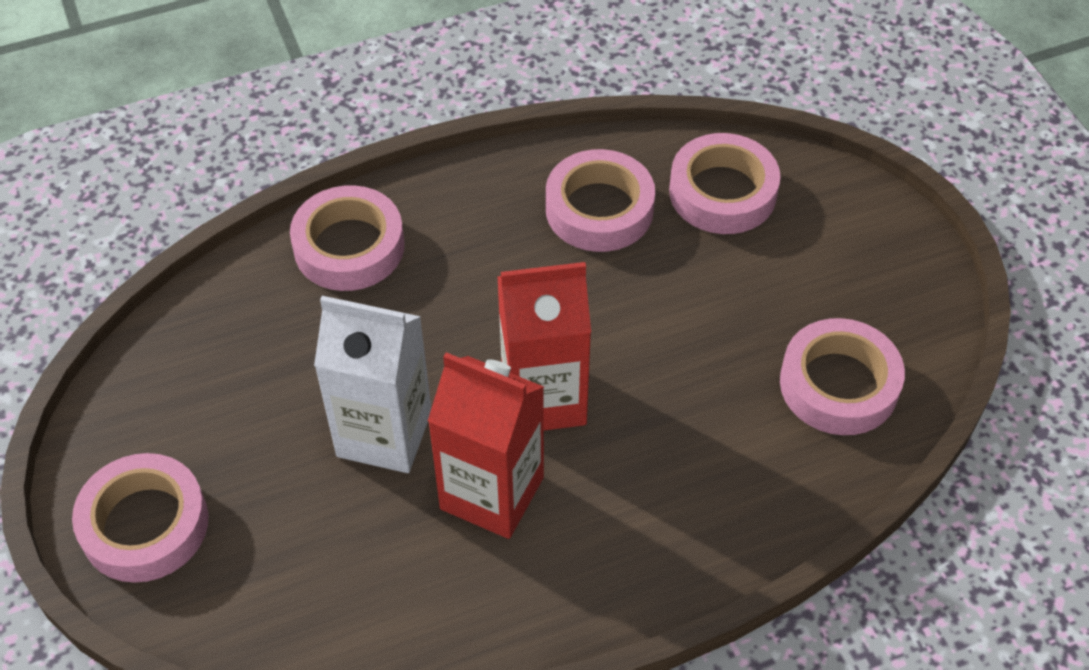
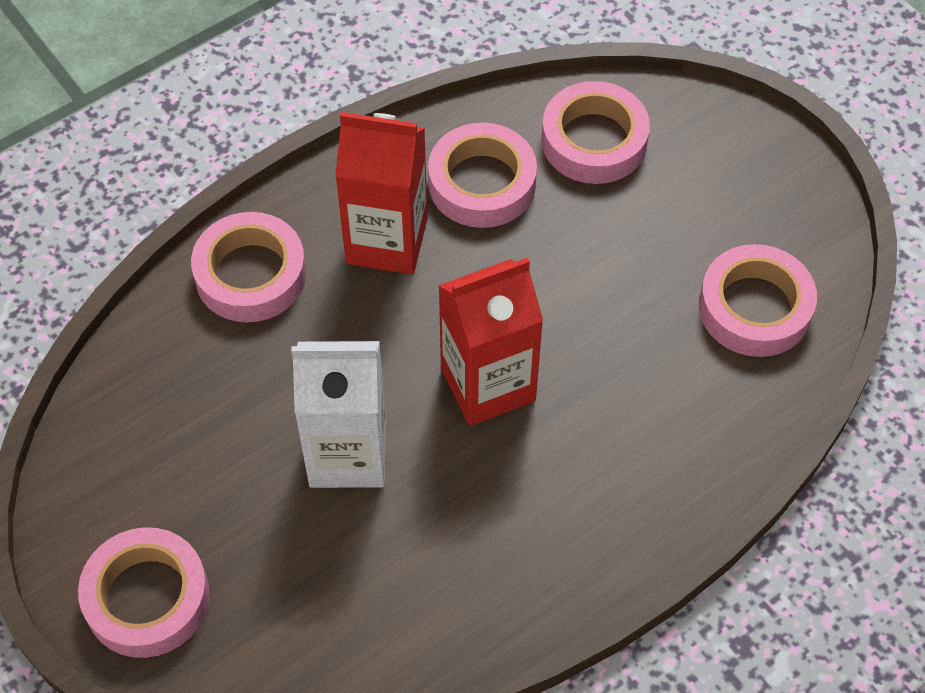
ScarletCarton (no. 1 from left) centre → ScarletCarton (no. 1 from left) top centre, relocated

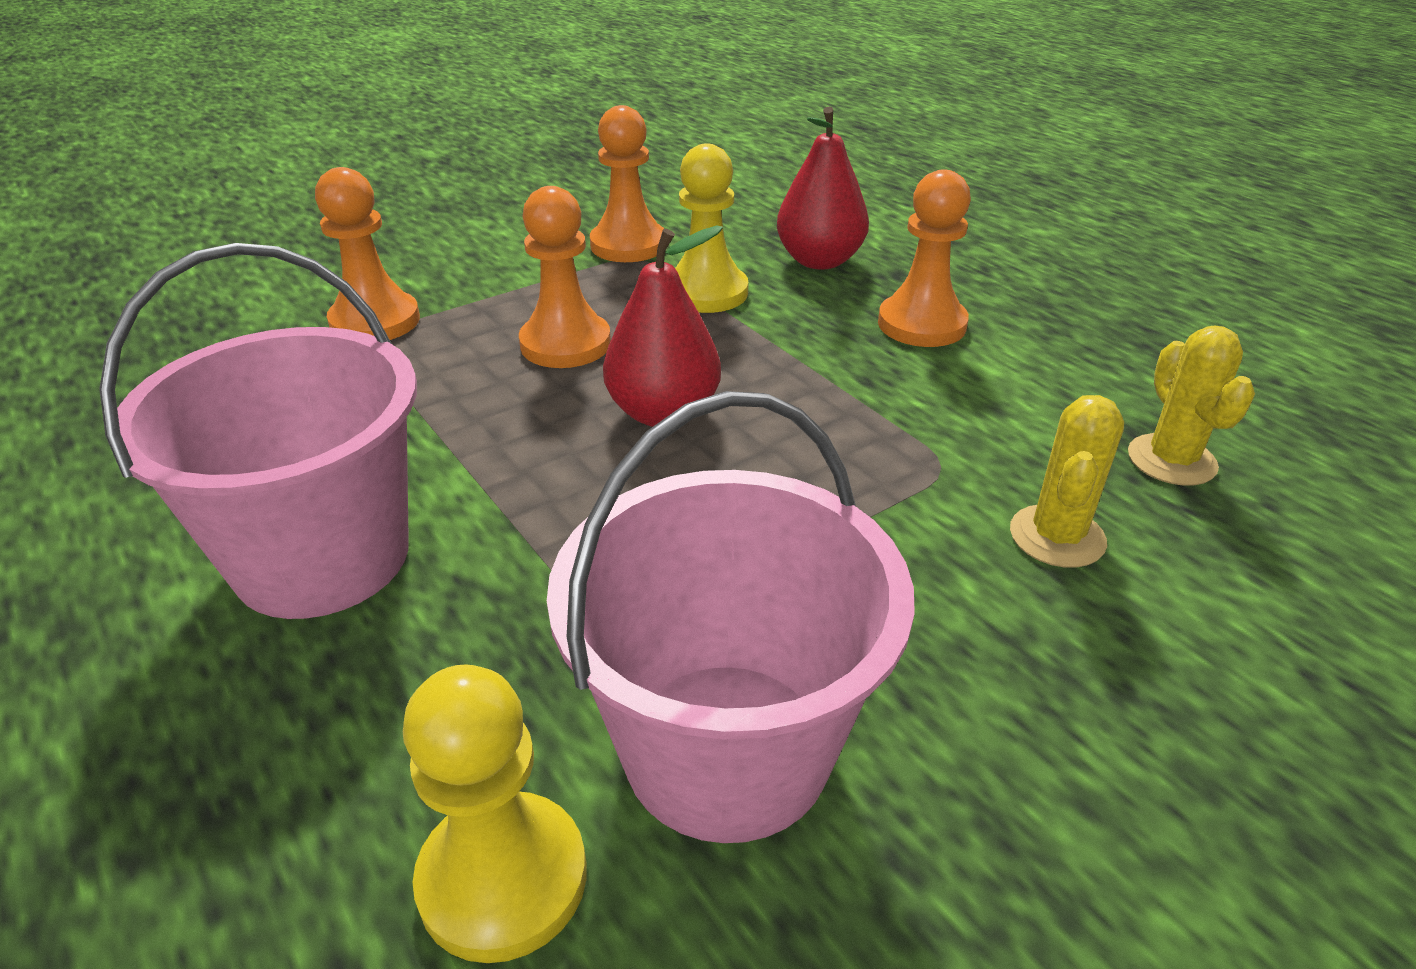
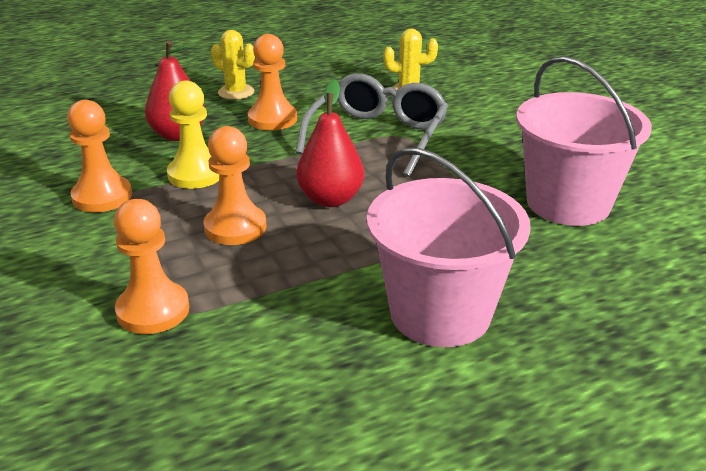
YellowSaguaroCactus (no. 1 from left) middle right → YellowSaguaroCactus (no. 1 from left) top left, relocated
YellowChessPawn (no. 1 from left) bottom centre → -
- → GreyGlasses top centre

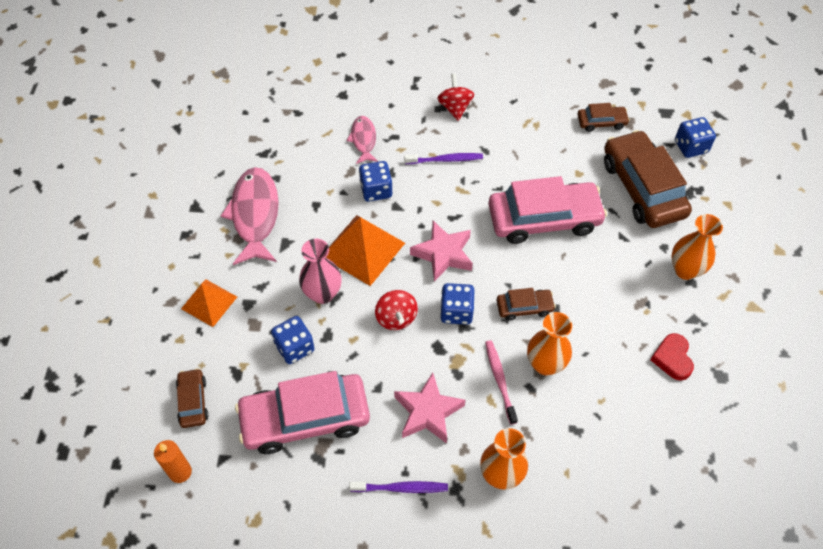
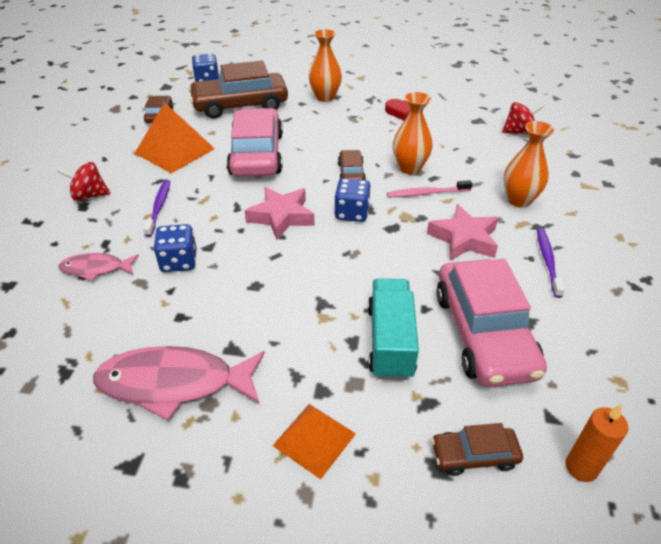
BrightOrangeSolidPyramid (no. 2 from left in the first image) centre → BrightOrangeSolidPyramid (no. 1 from left) top left, relocated
RosyTallVase centre → -
ScarletWhirligig (no. 1 from left in the first image) centre → ScarletWhirligig (no. 2 from left) top right, relocated
CobaltDie (no. 1 from left) centre → AquaTruck centre

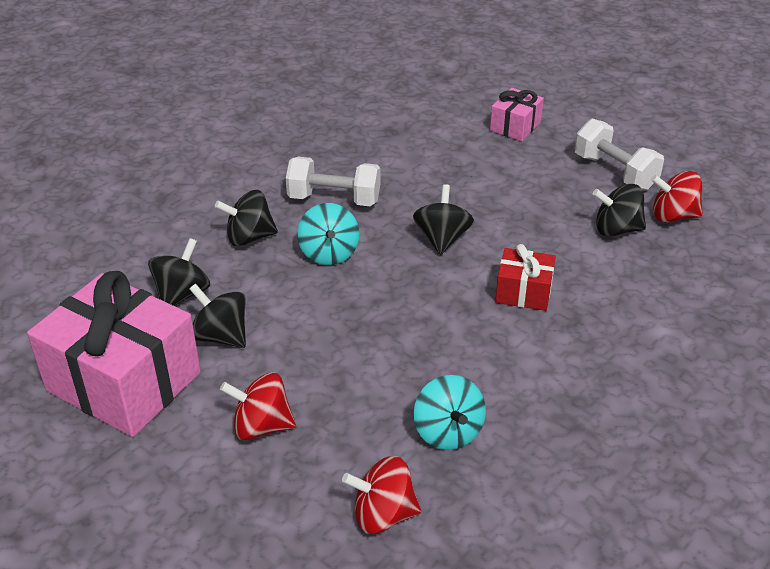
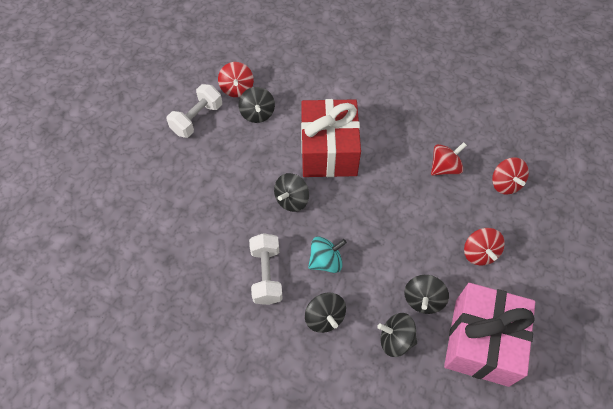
RosyGift (no. 2 from left) top right → -
BlackWhirligig (no. 4 from left in the first image) centre → BlackWhirligig (no. 2 from left) centre, 45 degrees counterclockwise
ScarletGift middle right → ScarletGift centre, x2.07
AquaWhirligig (no. 2 from left) bottom centre → ScarletWhirligig (no. 2 from left) middle right

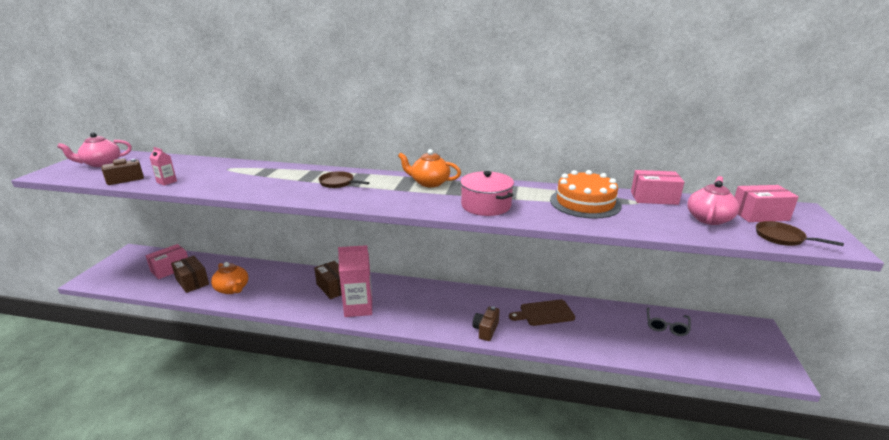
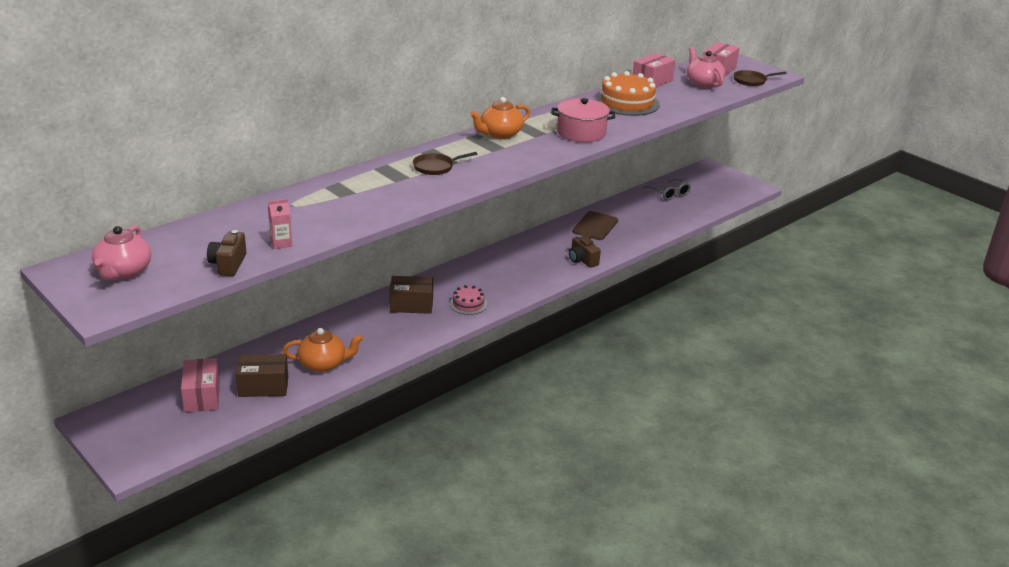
RosyCarton (no. 2 from left) centre → RosyCake centre

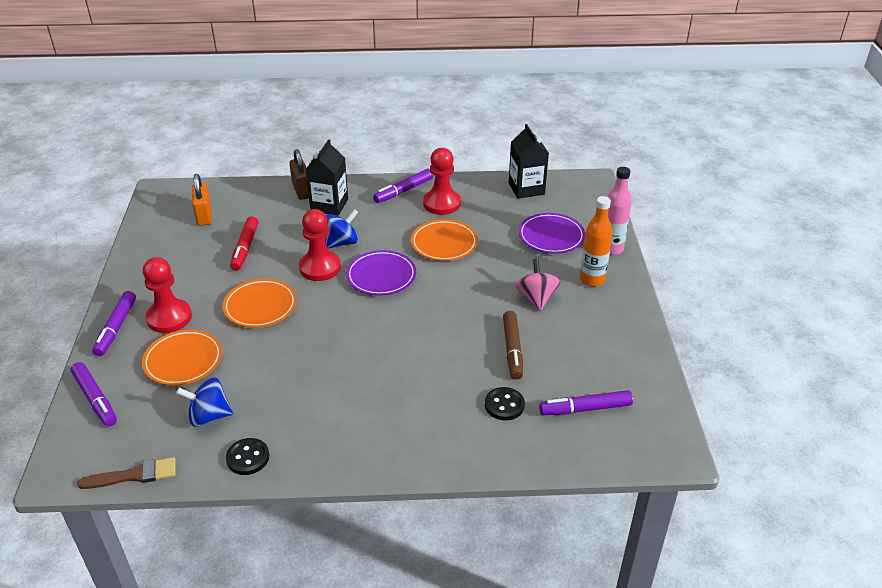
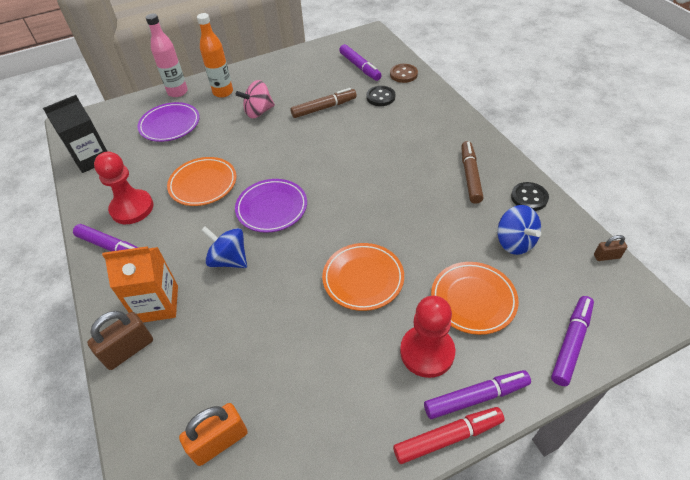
BlackCarton (no. 1 from left) top centre → BrightOrangeCarton middle left
ScarletChessPawn (no. 2 from left) centre → -
ScarletMarker middle left → ScarletMarker bottom centre, relocated
RussetPaintBrush bottom left → RussetSmallLock (no. 2 from left) middle right
- → RussetSewingButton top centre
- → RussetMarker (no. 2 from left) middle right

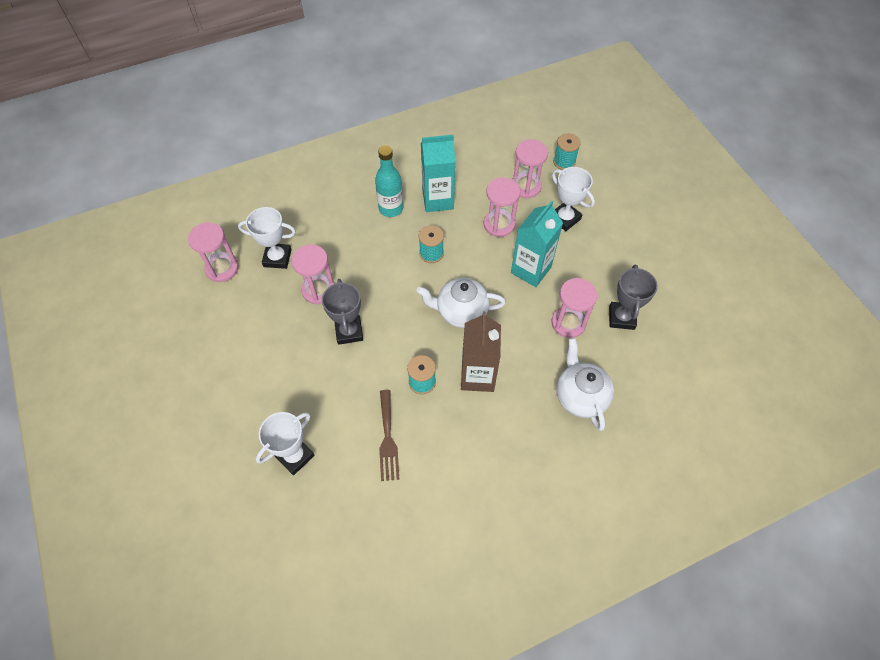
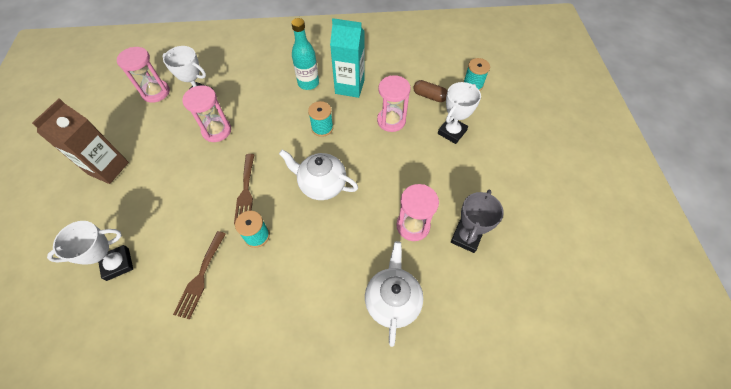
RosyHourglass (no. 4 from left) top centre → RussetPill top centre
SnowWhiteAwardCup (no. 3 from left) top centre, 60 degrees clockwise
AquaCarton (no. 2 from left) centre → -
GreyAwardCup (no. 1 from left) centre → -
RussetCarton centre → RussetCarton middle left, relocated
- → RussetFork (no. 2 from left) centre

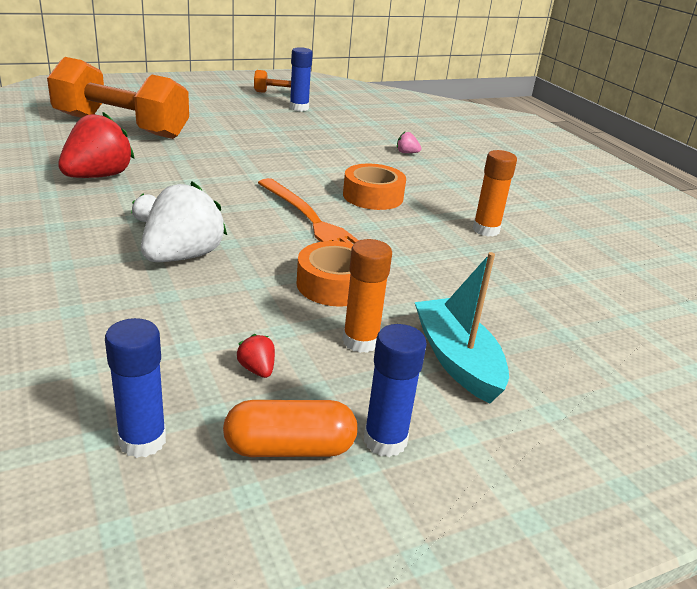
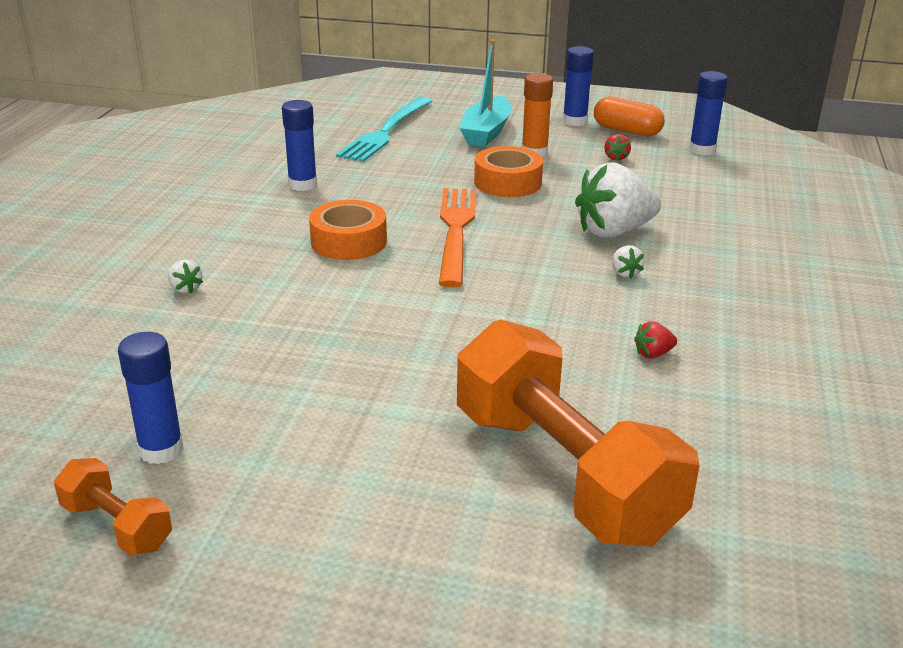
ScarletBerry (no. 1 from left in the first image) top left → ScarletBerry (no. 2 from left) middle right, x0.41
RosyBerry top centre → SnowWhiteBerry (no. 1 from left) middle left
BrightOrangeStickOfGlue (no. 2 from left) top right → CobaltStickOfGlue (no. 2 from left) top left
- → AquaFork top centre

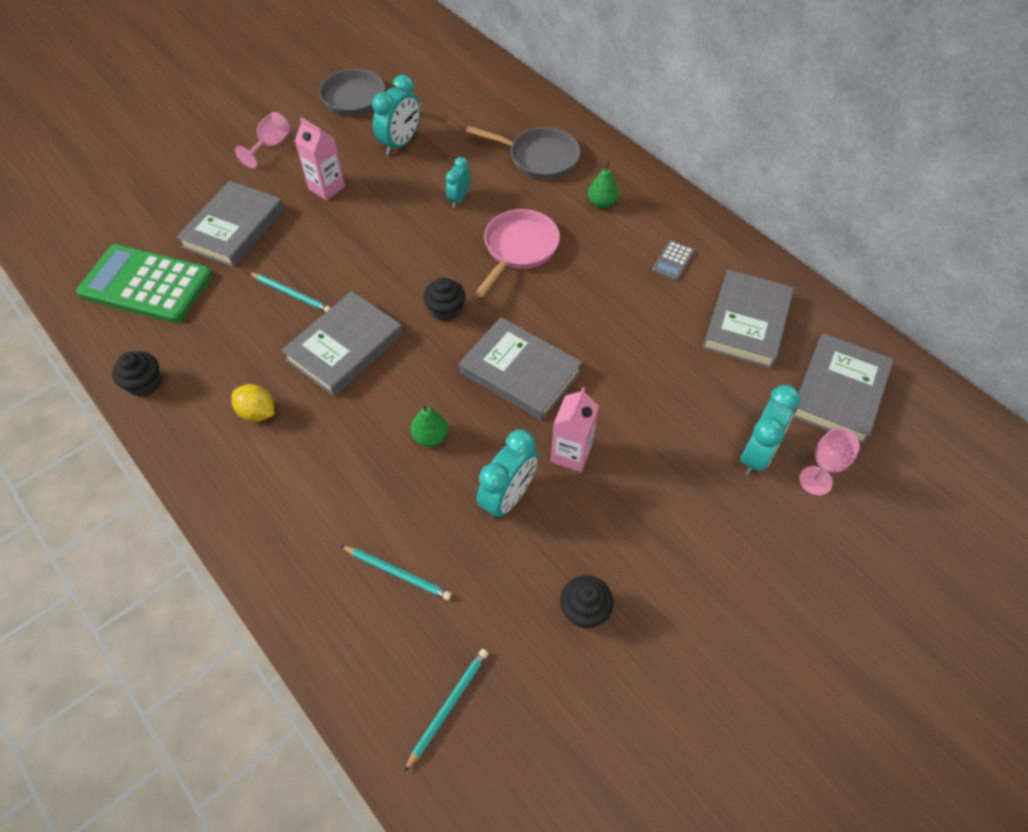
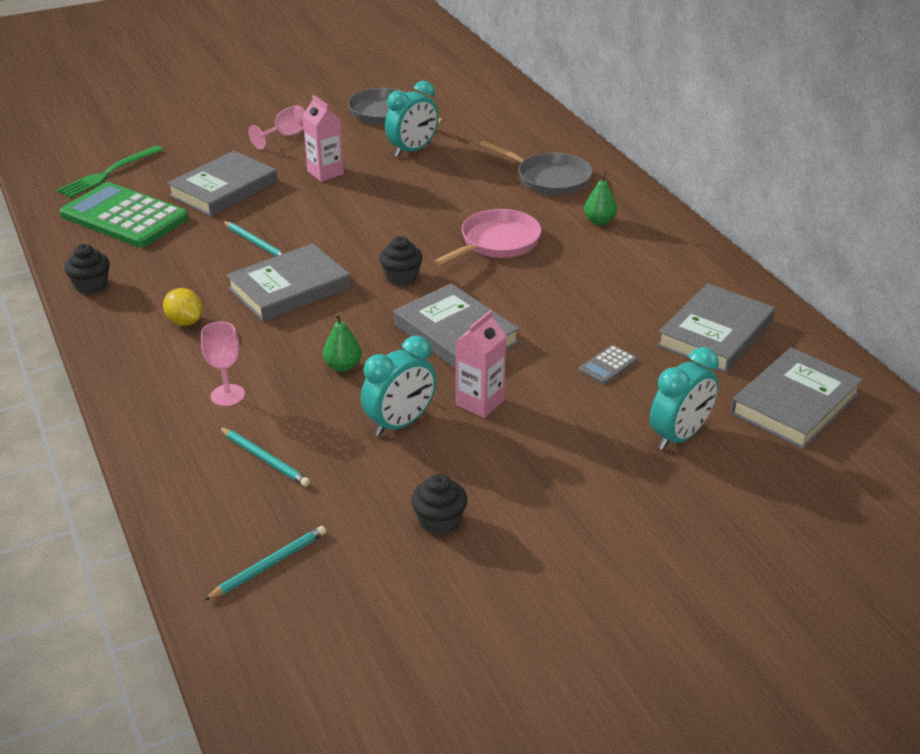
AquaClock (no. 2 from left) top centre → -
GreyCalculator top centre → GreyCalculator centre, relocated
RosyWineGlass (no. 2 from left in the first image) middle right → RosyWineGlass (no. 1 from left) middle left, relocated
- → GreenFork top left

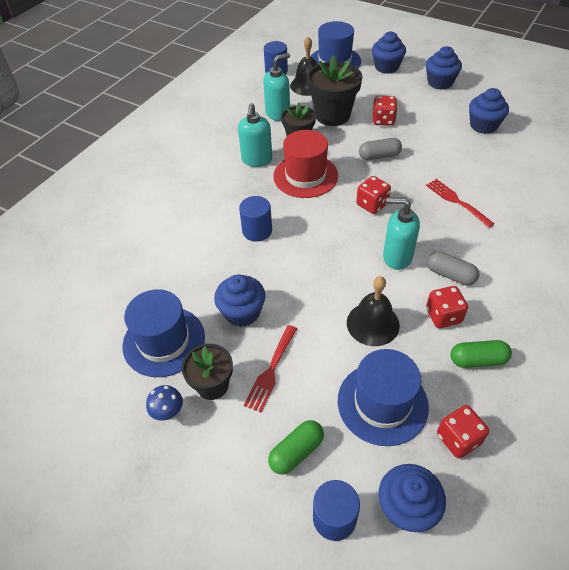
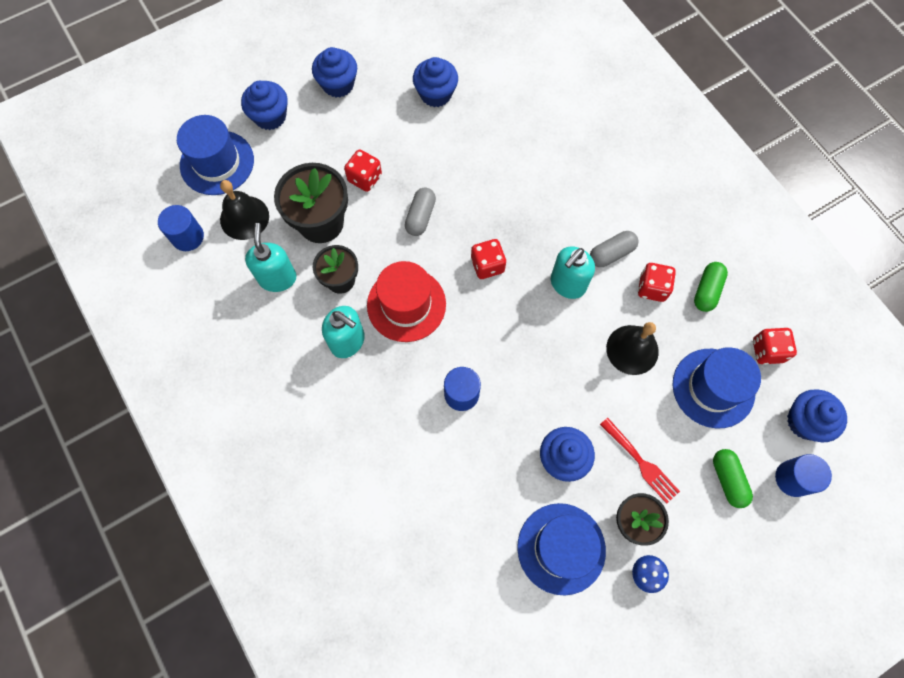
ScarletFork (no. 2 from left) middle right → -

